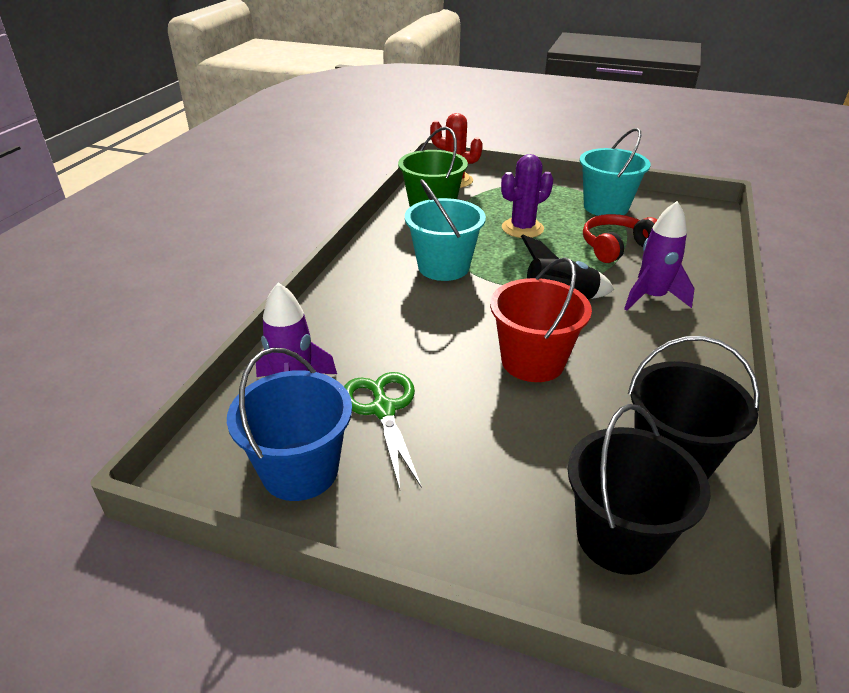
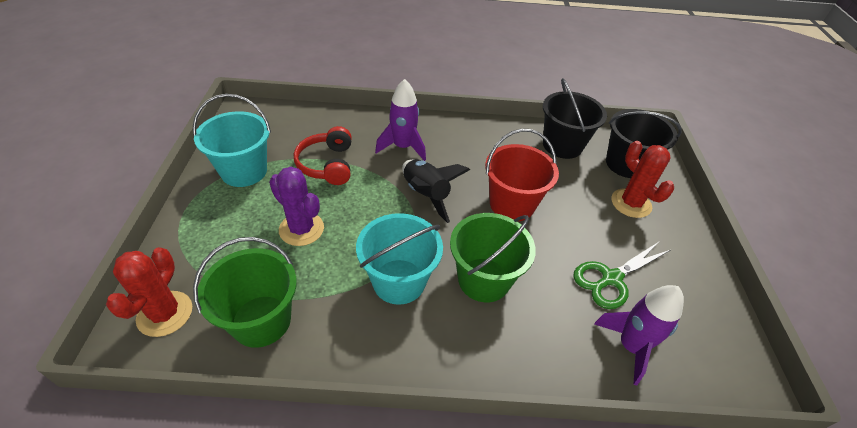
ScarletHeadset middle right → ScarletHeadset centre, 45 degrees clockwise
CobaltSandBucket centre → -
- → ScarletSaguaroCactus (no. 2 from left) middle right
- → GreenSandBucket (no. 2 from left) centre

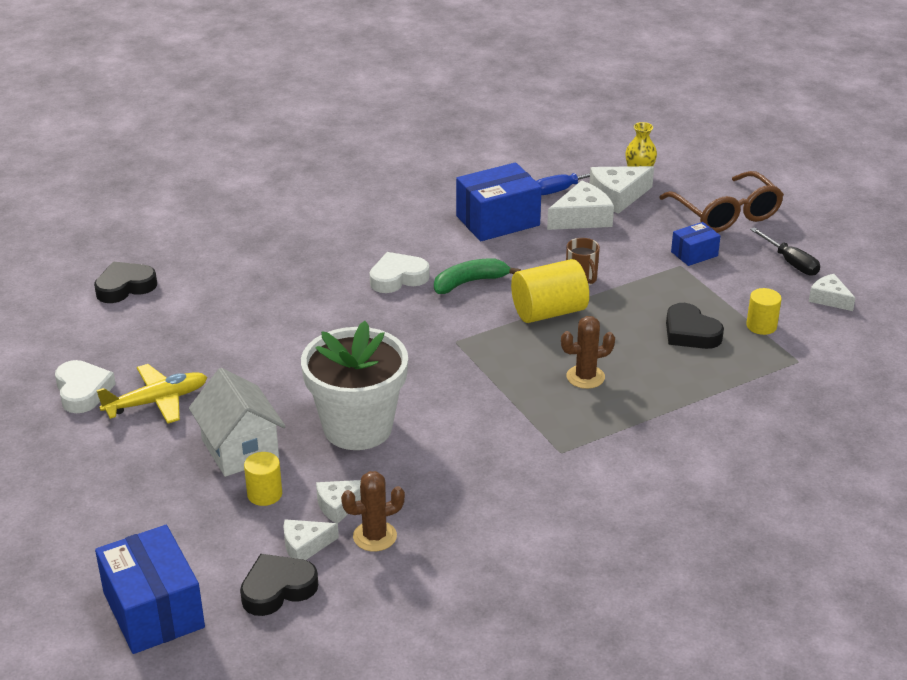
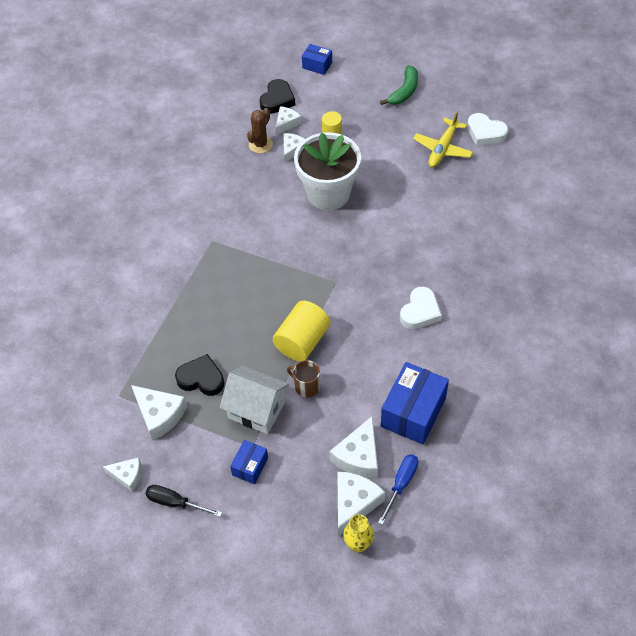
RussetGlasses top right → -
GreenToyBanana centre → GreenToyBanana top centre, relocated
BlackHeart (no. 1 from left) middle left → -
YellowSolidCylinder (no. 3 from left) middle right → SnowWhiteCheeseWedge (no. 2 from left) middle left
RussetSaguaroCactus (no. 2 from left) centre → -
SnowWhiteToyHouse middle left → SnowWhiteToyHouse centre, relocated
CobaltPackage (no. 1 from left in the first image) bottom left → CobaltPackage (no. 2 from left) top centre, x0.53

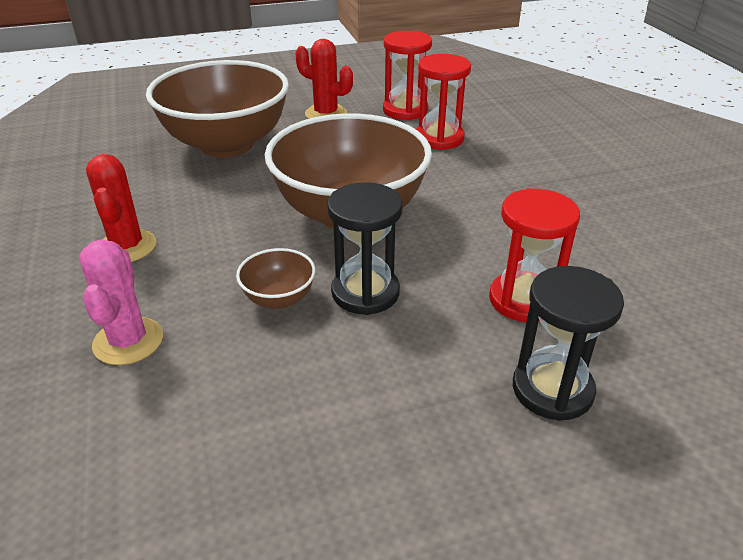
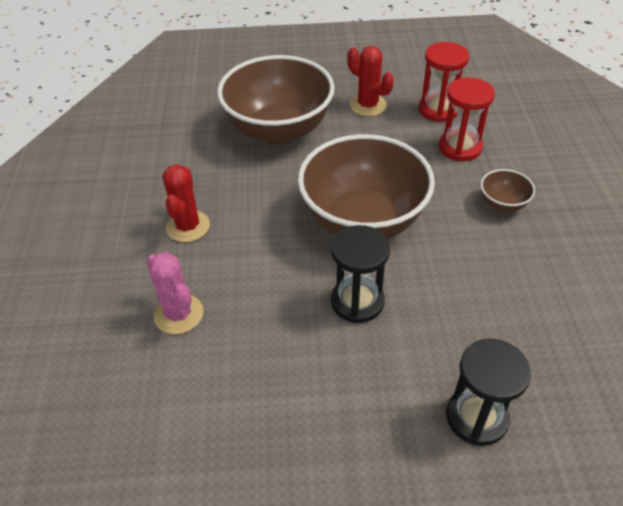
ScarletHourglass (no. 3 from left) middle right → -
RosySaguaroCactus middle left, 45 degrees counterclockwise
RussetServingBowl (no. 2 from left in the first image) centre → RussetServingBowl (no. 3 from left) middle right, relocated

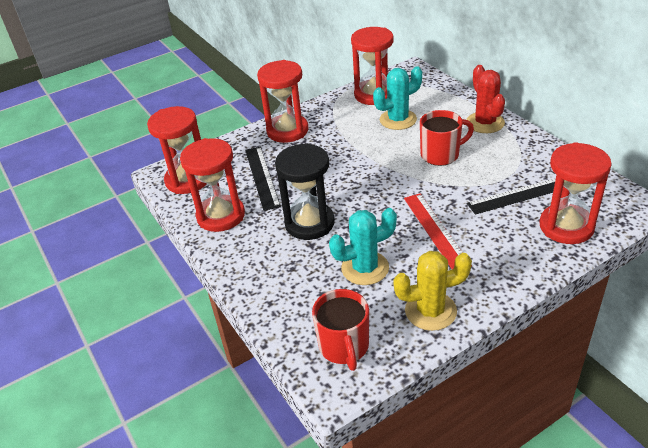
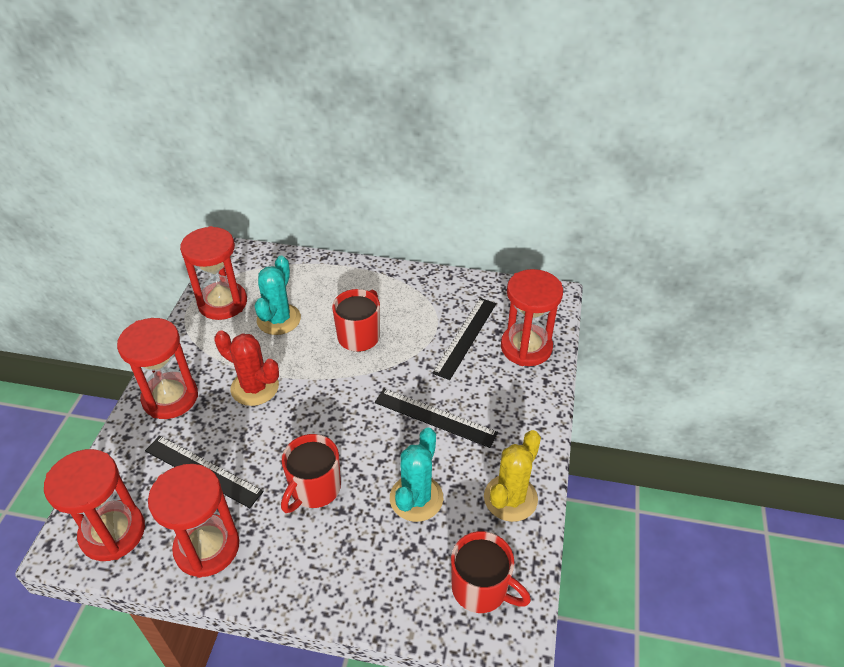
ScarletSaguaroCactus top right → ScarletSaguaroCactus middle left, relocated
BlackHourglass centre → ScarletCoffeeMug (no. 1 from left) bottom centre
ScarletRuler middle right → BlackRuler (no. 2 from left) centre

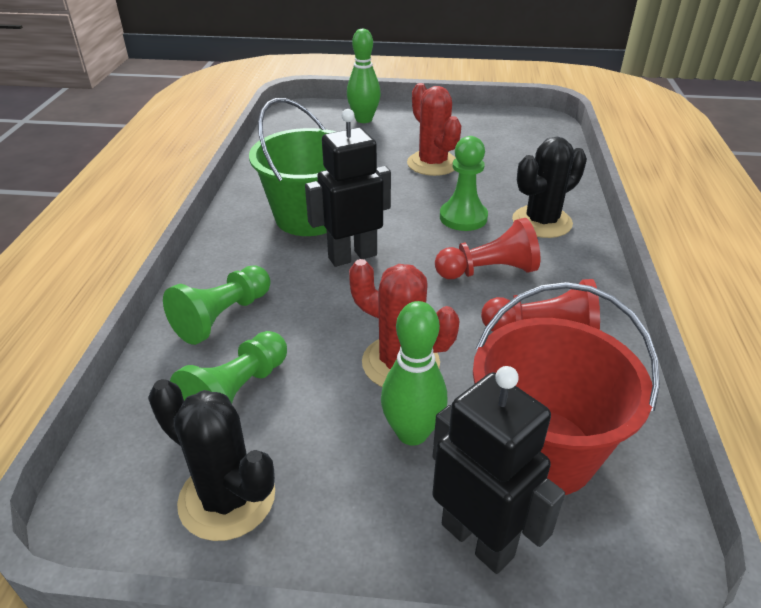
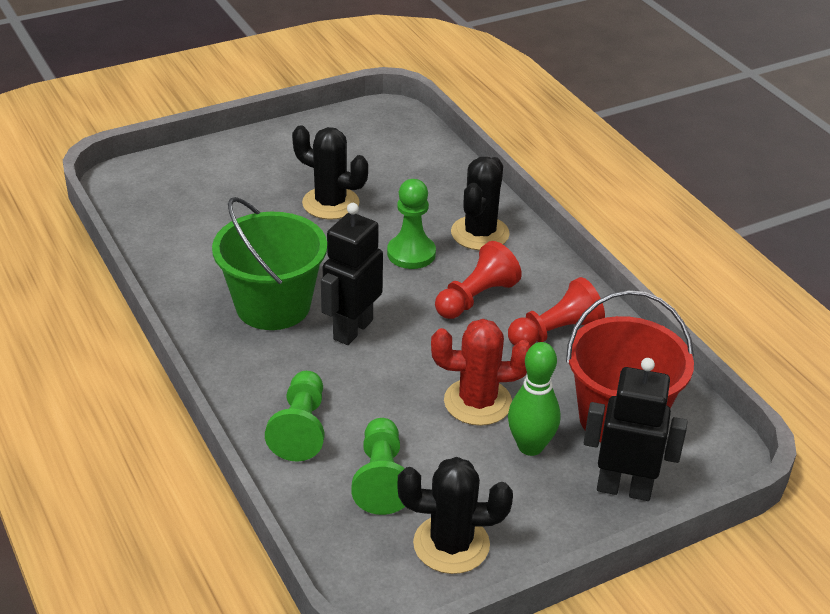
GreenBowlingPin (no. 1 from left) top centre → -
ScarletSaguaroCactus (no. 2 from left) top centre → BlackSaguaroCactus (no. 1 from left) top centre

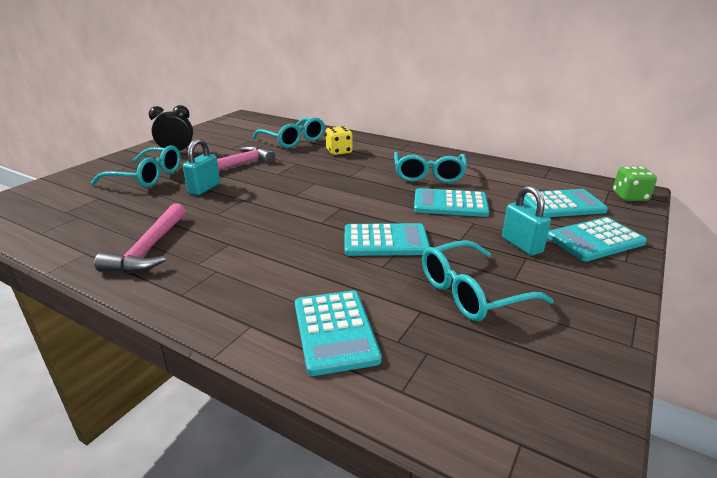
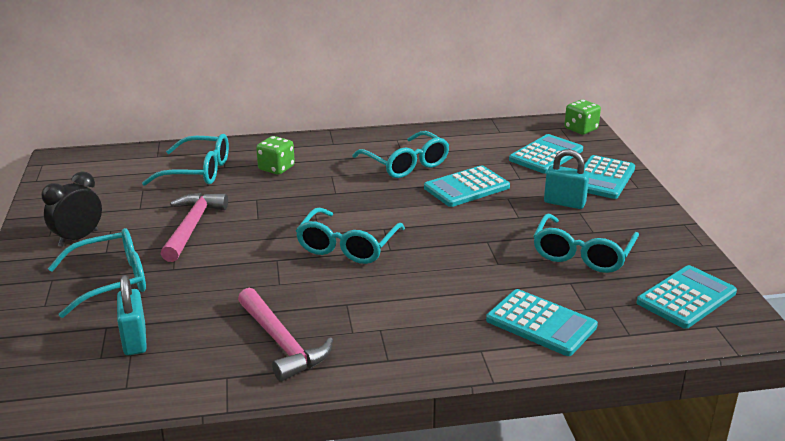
YellowDie top centre → GreenDie (no. 1 from left) centre
AquaSmallLock (no. 1 from left) middle left → AquaSmallLock (no. 1 from left) bottom left, relocated
AquaCalculator (no. 2 from left in the first image) centre → AquaCalculator (no. 5 from left) bottom right, relocated
- → AquaGlasses (no. 3 from left) centre

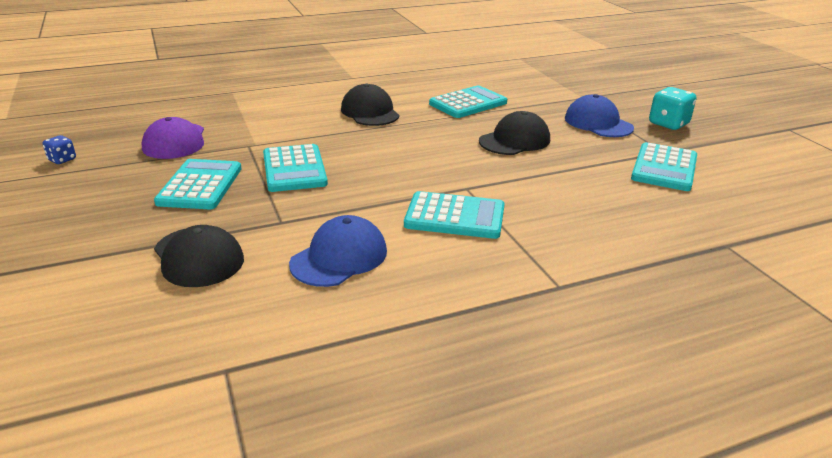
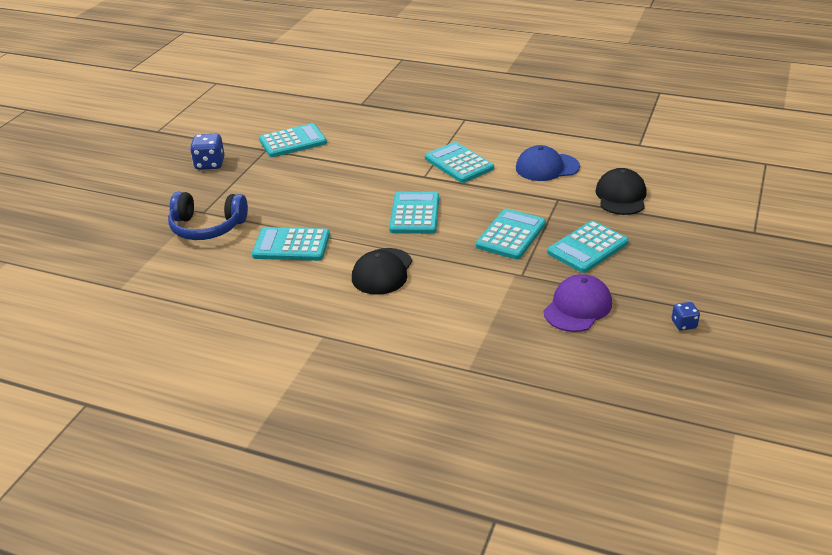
AquaDie top right → CobaltDie (no. 1 from left) top left
CobaltCap (no. 2 from left) top right → -
BlackCap (no. 3 from left) top centre → -
- → CobaltHeadset middle left
- → AquaCalculator (no. 3 from left) centre

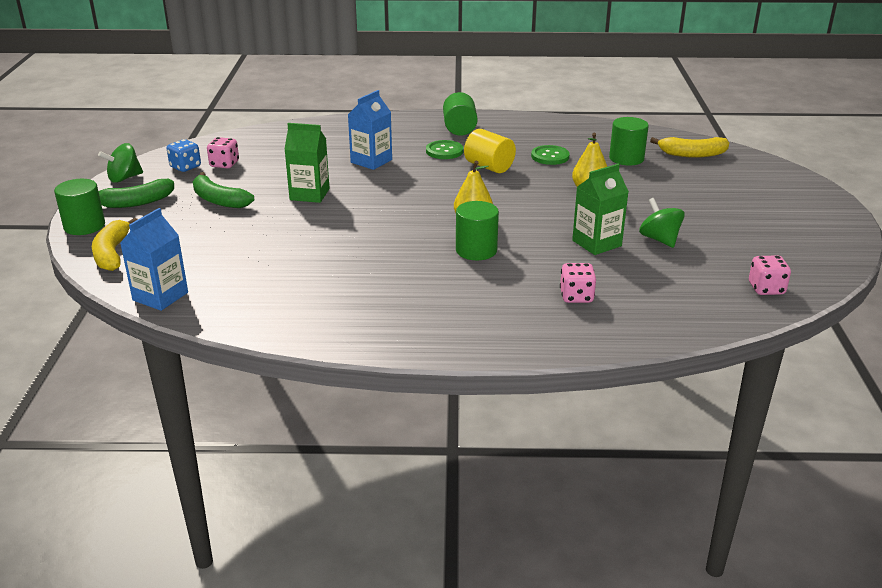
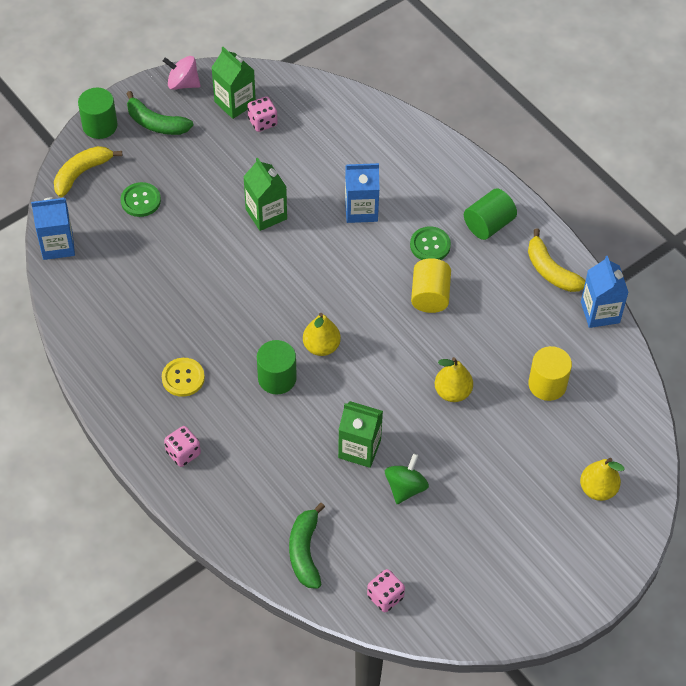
GreenSolidCylinder (no. 4 from left) top right → YellowSolidCylinder (no. 2 from left) middle right
YellowToyBanana (no. 2 from left) top right → YellowToyBanana (no. 2 from left) middle right, relocated
CobaltDie top left → GreenCarton (no. 1 from left) top centre
GreenWhirligig (no. 1 from left) top left → RosyWhirligig top left
GreenSewingButton (no. 2 from left in the first image) top centre → GreenSewingButton (no. 1 from left) top left, relocated
GreenToyBanana (no. 2 from left) top left → GreenToyBanana (no. 2 from left) bottom centre, relocated
RosyDie (no. 2 from left in the first image) centre → RosyDie (no. 1 from left) middle left, relocated
- → CobaltCarton (no. 3 from left) middle right
- → YellowSewingButton middle left
- → YellowToyPear (no. 3 from left) bottom right

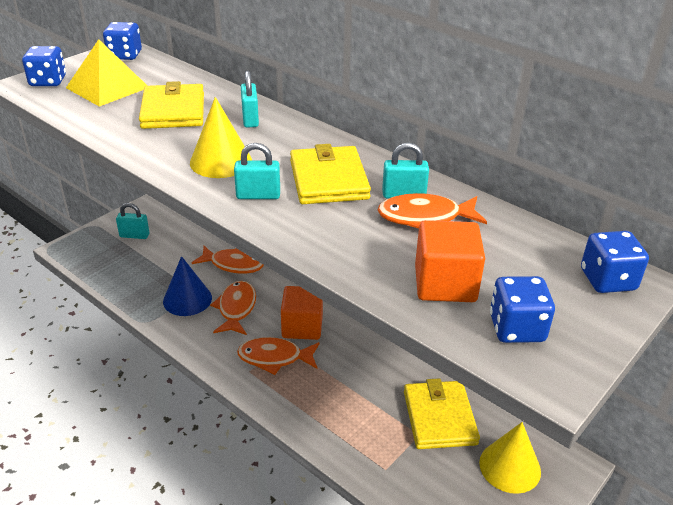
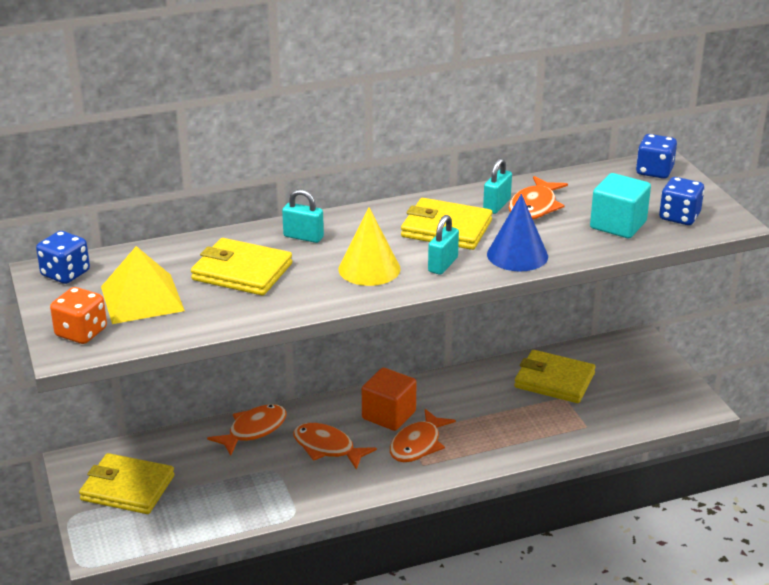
CobaltDie (no. 1 from left) top left → BrightOrangeDie middle left
AquaSmallLock (no. 1 from left) middle left → YellowWallet (no. 1 from left) bottom left
BrightOrangeBlock (no. 2 from left) middle right → AquaBlock middle right
CobaltCone middle left → CobaltCone middle right, relocated
YellowCone (no. 2 from left) bottom right → -

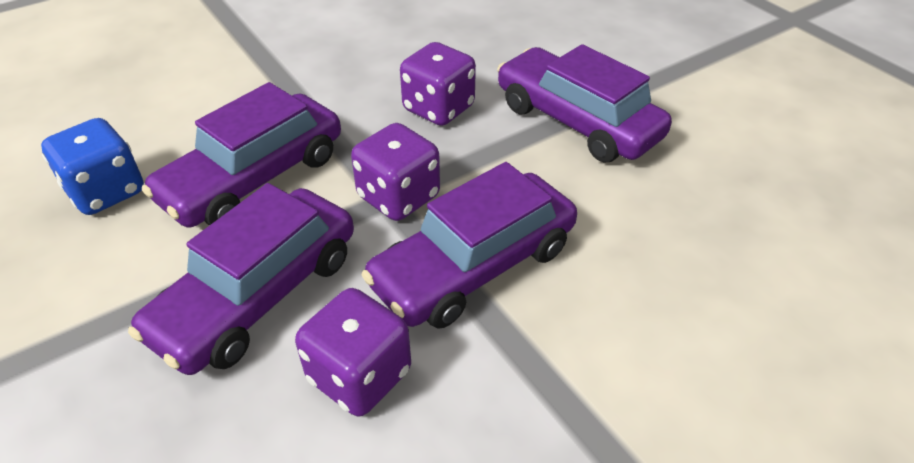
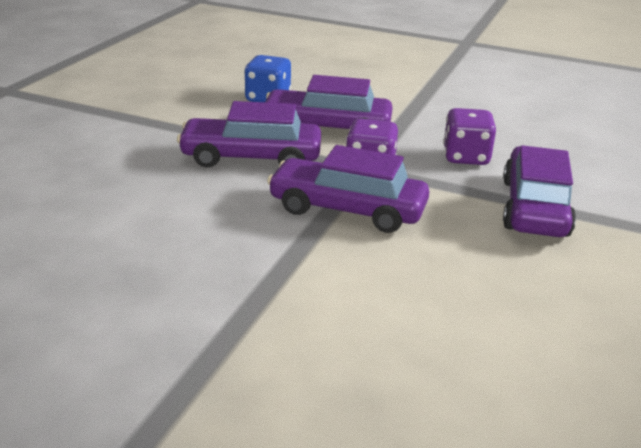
PurpleDie (no. 1 from left) bottom centre → -

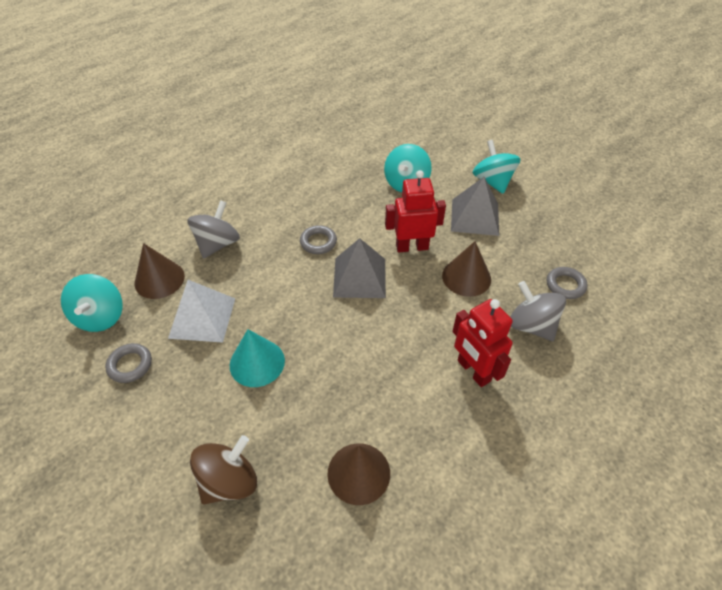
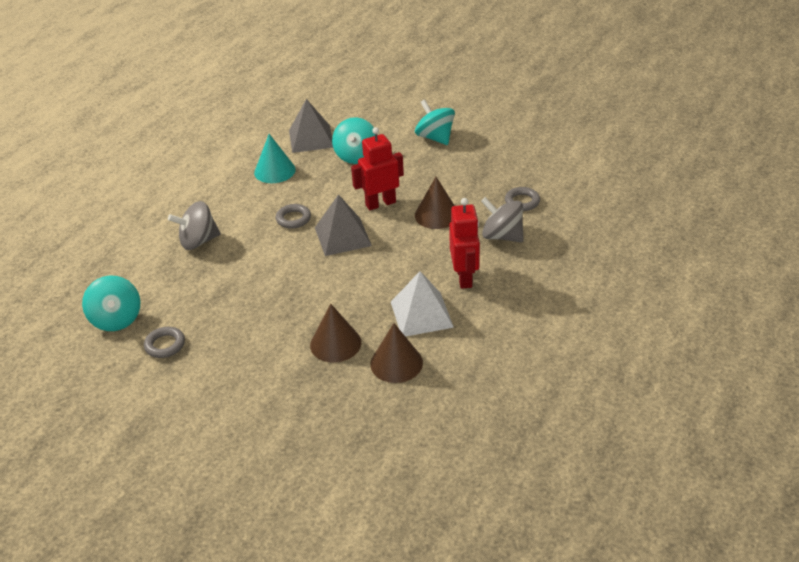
GreySolidPyramid (no. 2 from left in the first image) centre → GreySolidPyramid (no. 1 from left) top centre, relocated
GreyWhirligig (no. 1 from left) middle left, 120 degrees counterclockwise
RussetCone (no. 1 from left) middle left → RussetCone (no. 1 from left) centre, relocated
SnowWhiteSolidPyramid middle left → SnowWhiteSolidPyramid centre, relocated
ScarletRobot (no. 2 from left) middle right → ScarletRobot (no. 2 from left) centre, 135 degrees counterclockwise
AquaCone centre → AquaCone top centre, relocated
RussetWhirligig bottom left → -

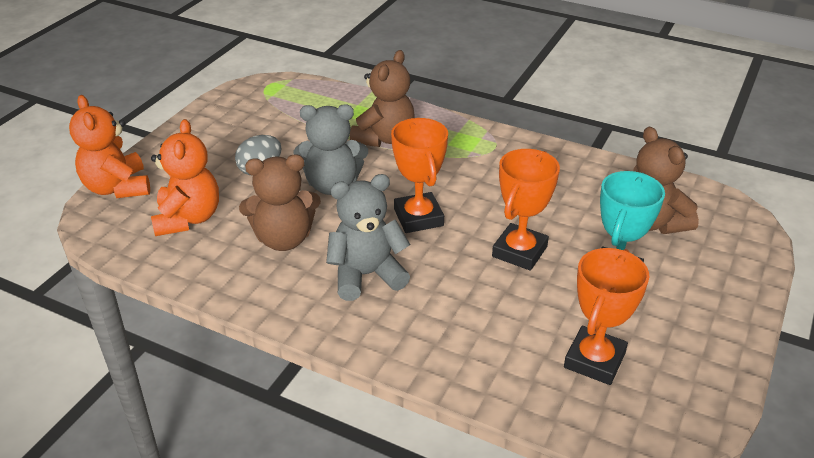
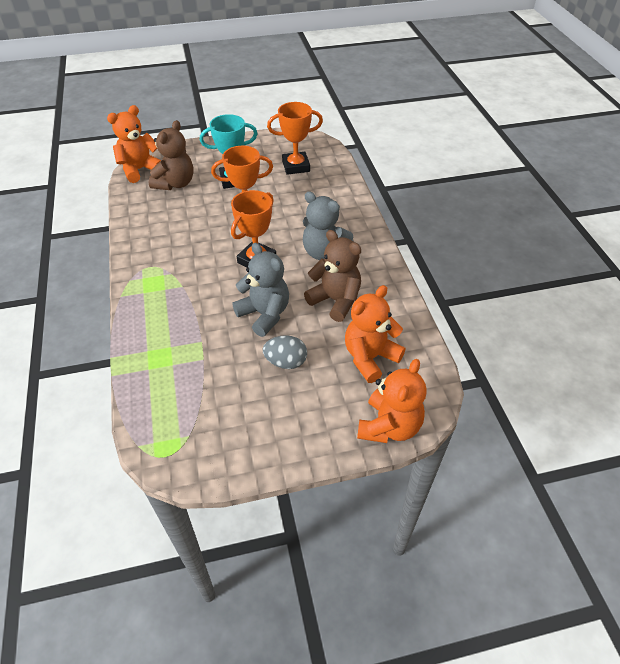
RussetTeddy (no. 2 from left) top centre → -
- → BrightOrangeTeddy (no. 1 from left) top left

